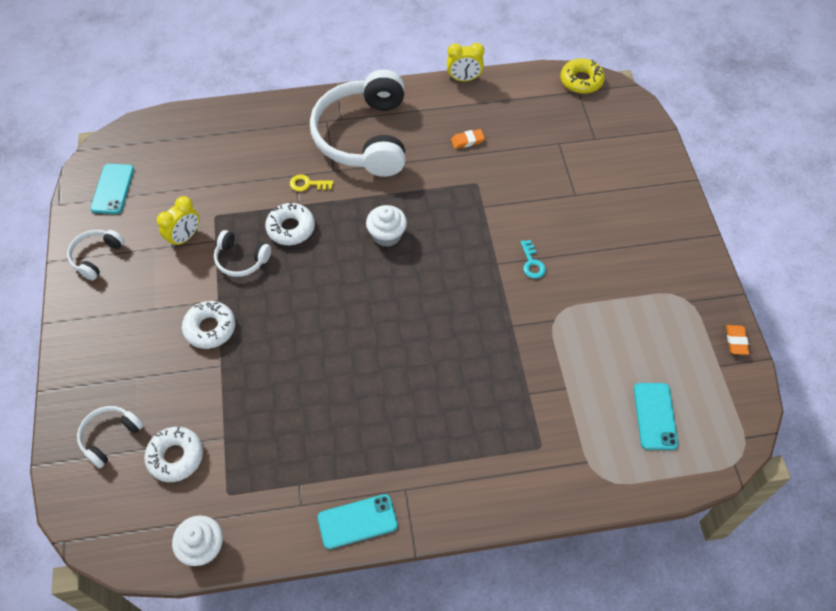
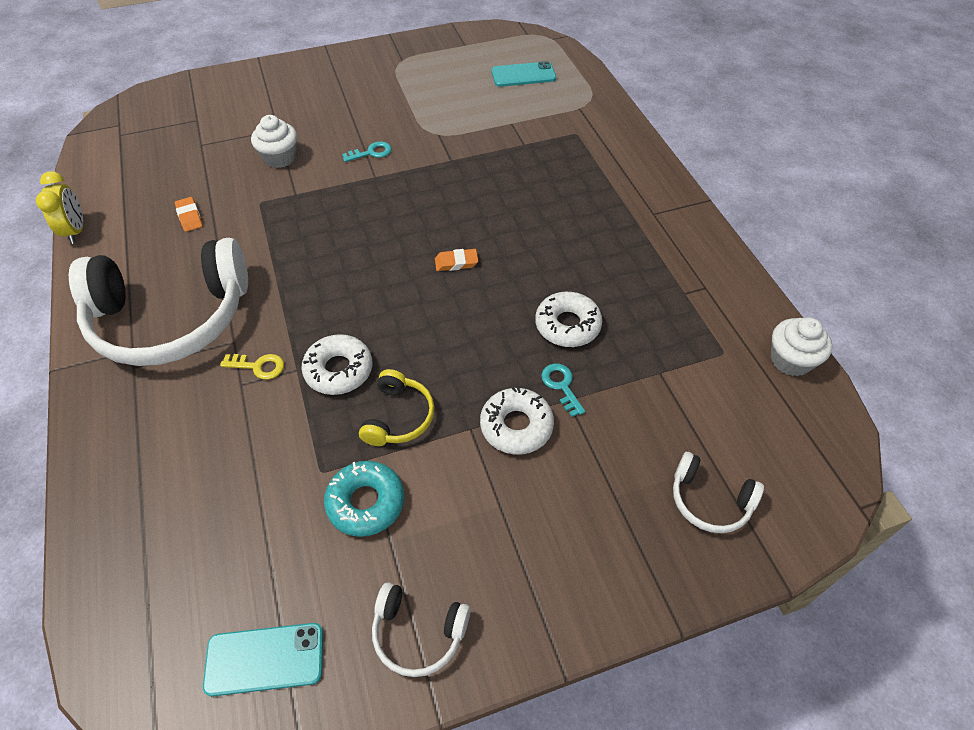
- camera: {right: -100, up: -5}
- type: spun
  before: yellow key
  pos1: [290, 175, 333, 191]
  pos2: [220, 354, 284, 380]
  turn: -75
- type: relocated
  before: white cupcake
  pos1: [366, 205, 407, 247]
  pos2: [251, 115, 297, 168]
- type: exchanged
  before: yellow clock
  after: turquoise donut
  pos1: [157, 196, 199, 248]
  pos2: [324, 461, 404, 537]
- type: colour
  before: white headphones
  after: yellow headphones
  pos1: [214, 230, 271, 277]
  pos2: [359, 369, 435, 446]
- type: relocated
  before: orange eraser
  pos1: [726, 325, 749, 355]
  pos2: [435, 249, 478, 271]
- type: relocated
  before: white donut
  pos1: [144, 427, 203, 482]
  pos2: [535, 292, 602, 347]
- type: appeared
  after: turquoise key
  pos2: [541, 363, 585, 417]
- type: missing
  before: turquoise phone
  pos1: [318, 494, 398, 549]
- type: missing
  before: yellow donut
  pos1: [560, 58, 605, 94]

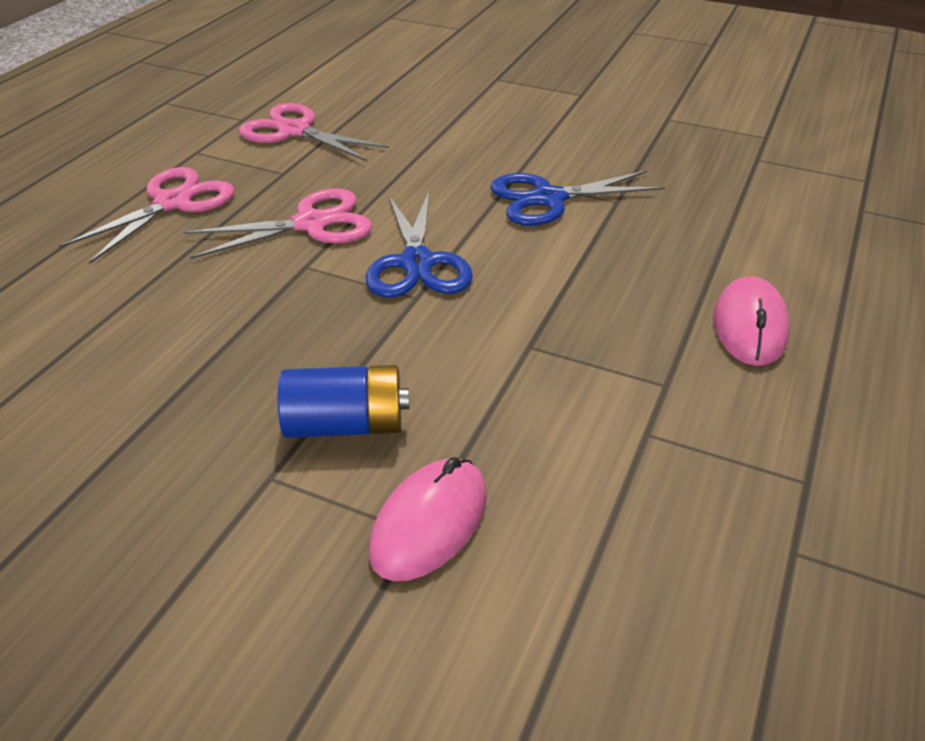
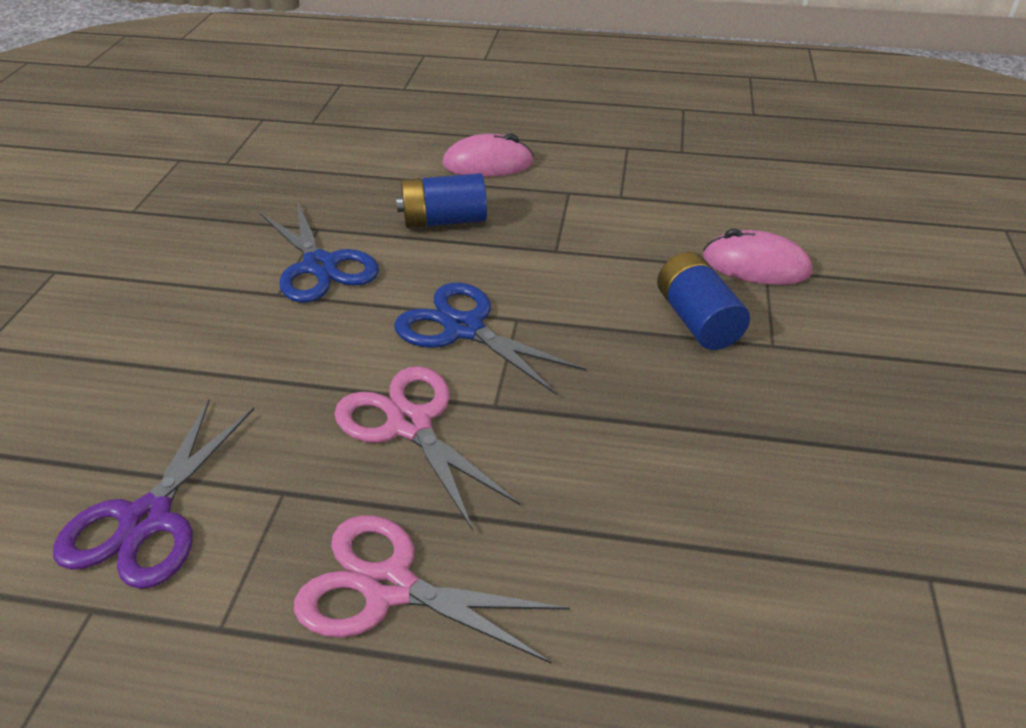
- camera: {right: -105, up: 0}
- type: colour
  before: pink scissors
  after: purple scissors
  pos1: [239, 103, 389, 161]
  pos2: [53, 400, 254, 589]
- type: spun
  before: blue scissors
  pos1: [366, 192, 473, 298]
  pos2: [394, 283, 586, 395]
  turn: -120
- type: appeared
  after: blue battery
  pos2: [396, 173, 487, 228]

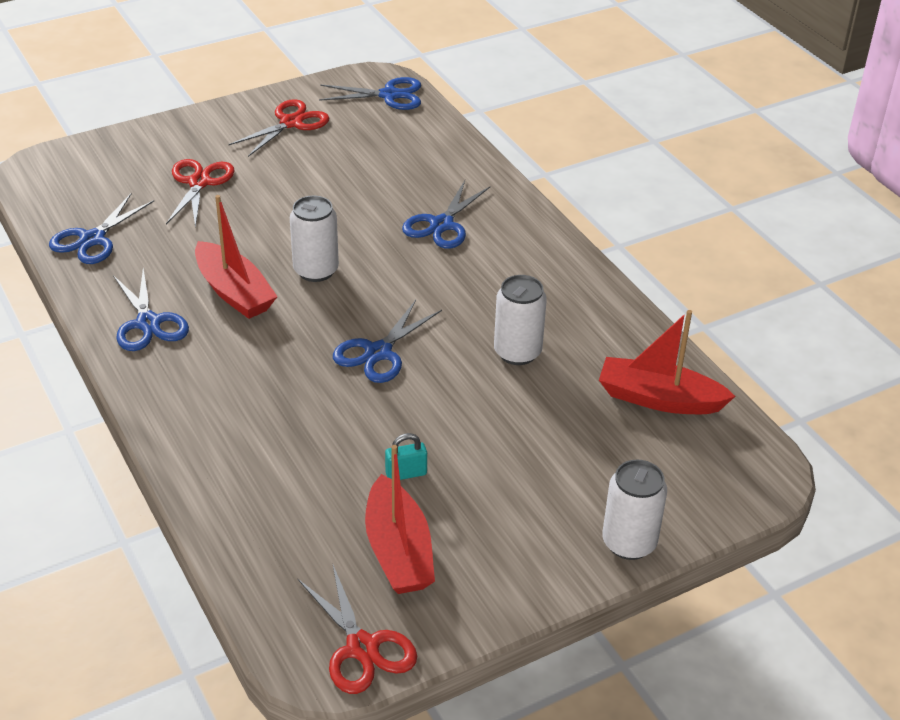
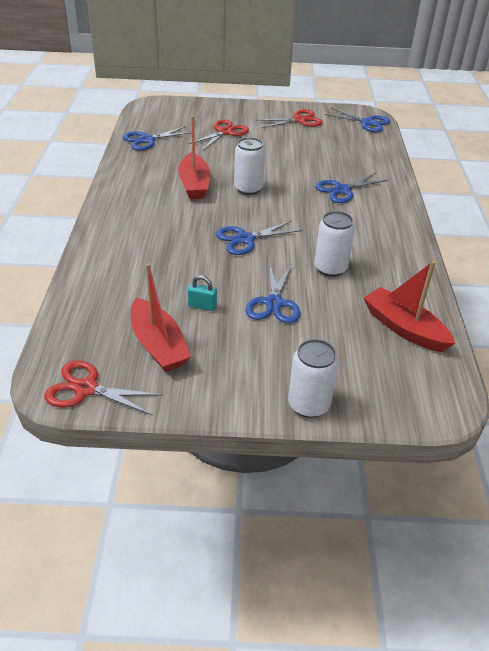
- camera: {right: 30, up: 0}
- type: spun
  before: red scissors
  pos1: [298, 563, 417, 694]
  pos2: [44, 360, 163, 416]
  turn: 105
- type: spun
  before: red boat
  pos1: [365, 445, 435, 594]
  pos2: [131, 263, 191, 372]
  turn: -45
- type: relocated
  before: blue scissors
  pos1: [113, 268, 189, 351]
  pos2: [245, 262, 301, 324]

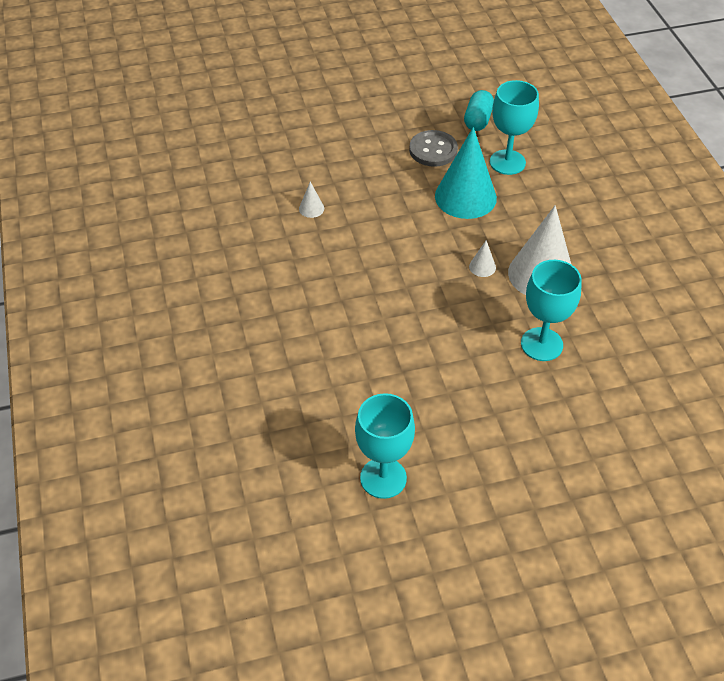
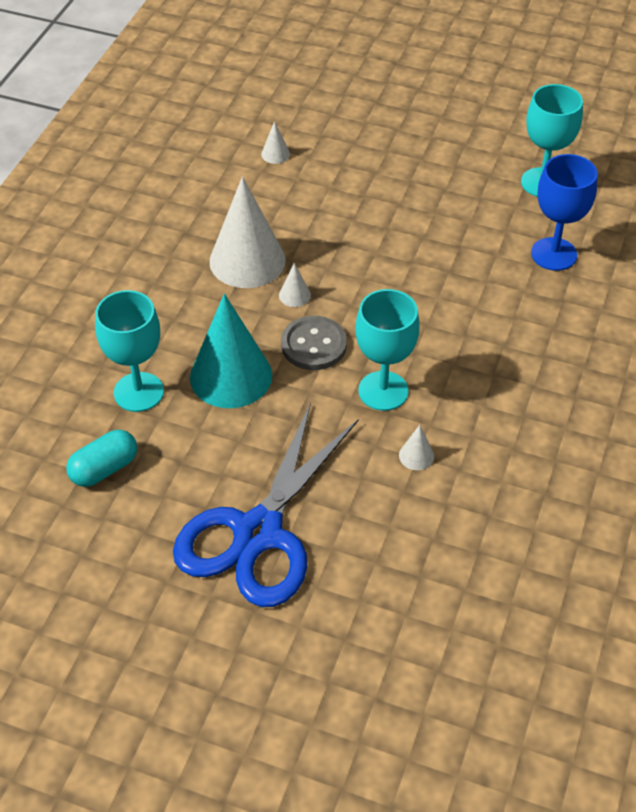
- camera: {right: -145, up: 0}
- type: appeared
  after: blue scissors
  pos2: [173, 402, 359, 607]
- type: appeared
  after: white cone
  pos2: [261, 121, 290, 164]
- type: relocated
  before: grey button
  pos1: [409, 130, 458, 167]
  pos2: [281, 316, 347, 370]
- type: relocated
  before: turquoise goblet
  pos1: [521, 260, 582, 361]
  pos2: [355, 289, 420, 411]
- type: appeared
  after: blue goblet
  pos2: [531, 154, 598, 271]

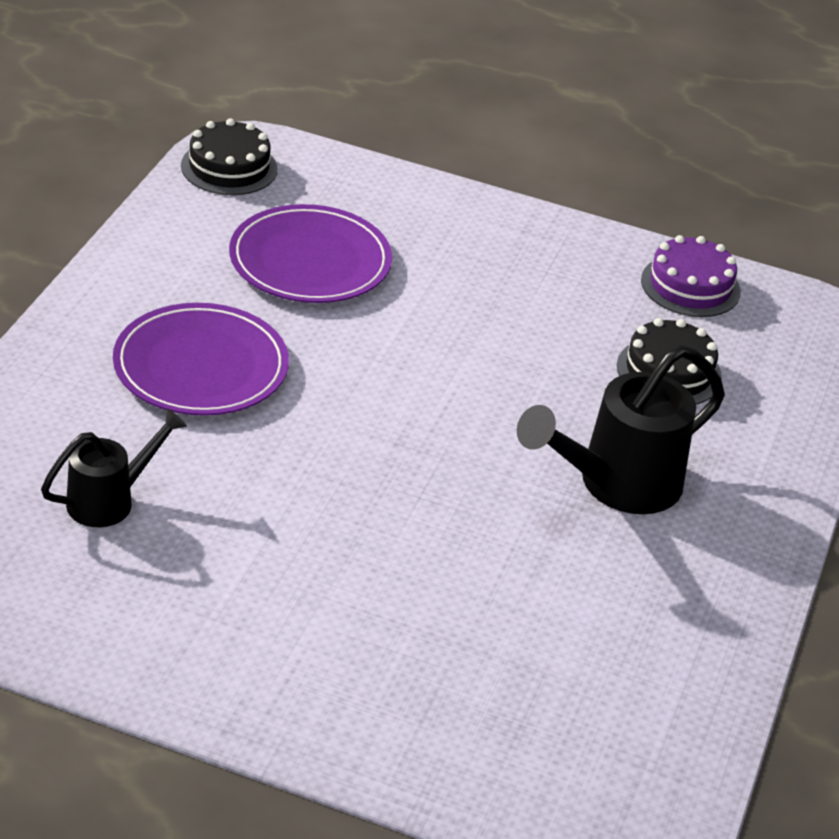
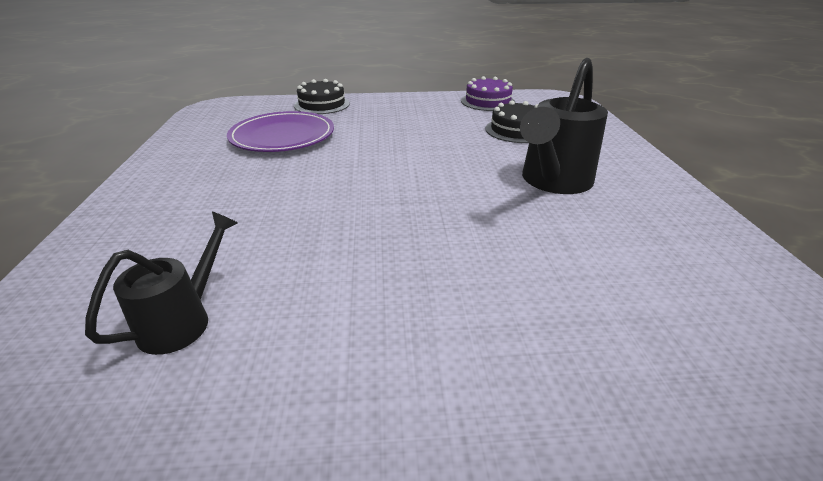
- camera: {right: -20, up: -5}
- type: relocated
  before: black cake
  pos1: [181, 118, 278, 195]
  pos2: [294, 79, 350, 114]
- type: missing
  before: purple plate
  pos1: [113, 303, 289, 416]

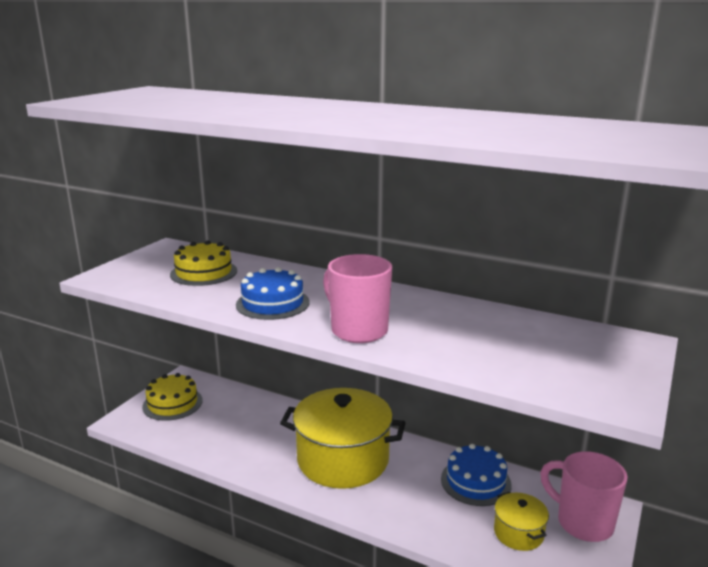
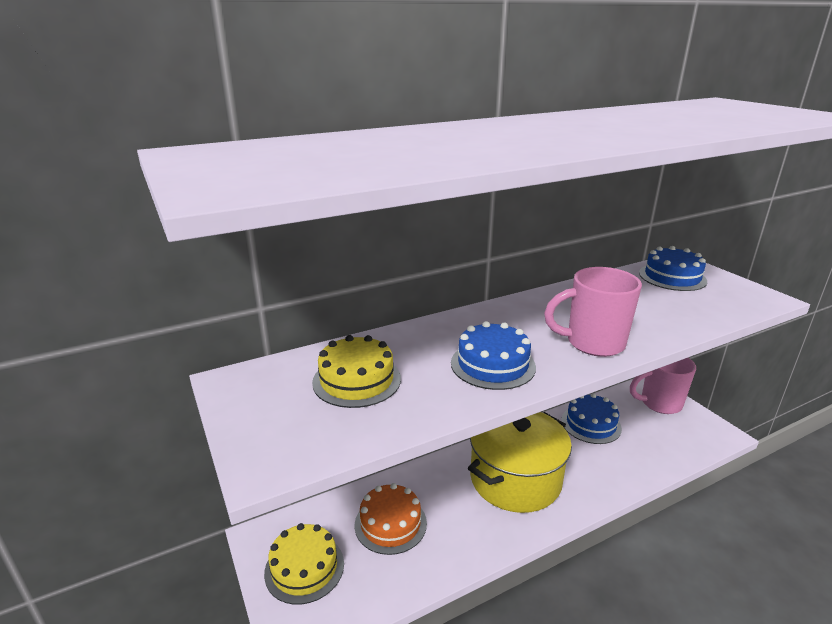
- camera: {right: -55, up: 5}
- type: appeared
  after: orange cake
  pos2: [355, 483, 427, 555]
- type: appeared
  after: blue cake
  pos2: [639, 246, 707, 291]
- type: missing
  before: yellow pot
  pos1: [494, 492, 549, 551]

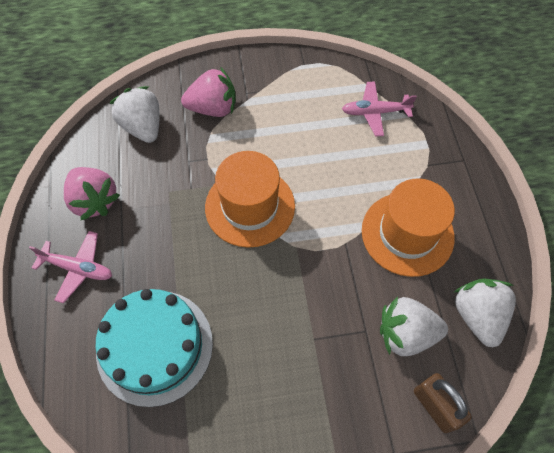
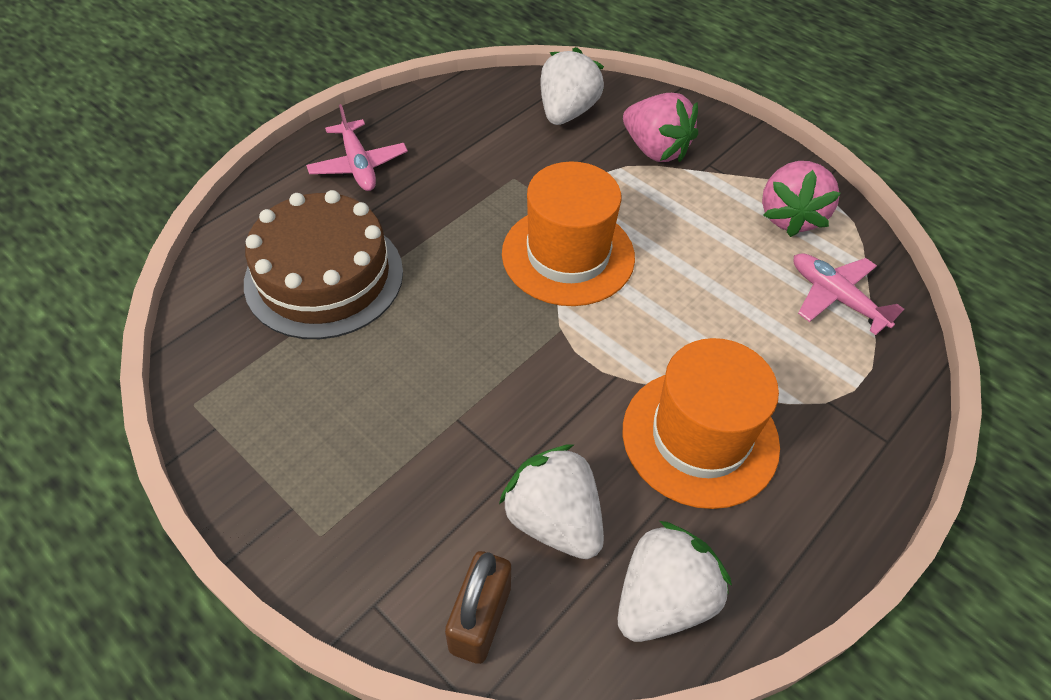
- camera: {right: 50, up: -10}
- type: colour
  before: turquoise cake
  after: brown cake
  pos1: [96, 289, 213, 407]
  pos2: [244, 190, 403, 339]
- type: relocated
  before: pink strawberry
  pos1: [64, 167, 120, 220]
  pos2: [762, 161, 841, 237]

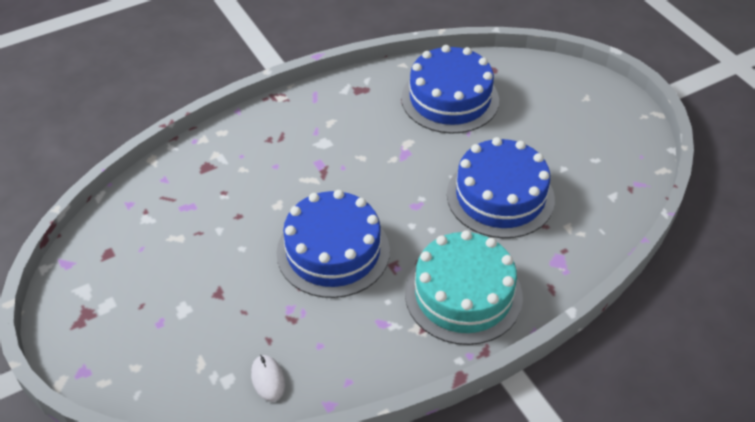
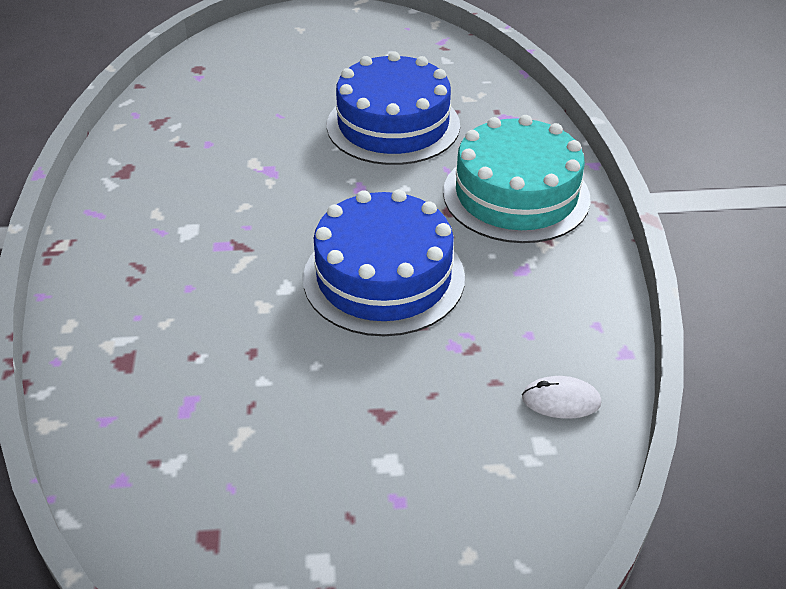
- camera: {right: -65, up: -5}
- type: missing
  before: blue cake
  pos1: [401, 45, 499, 134]

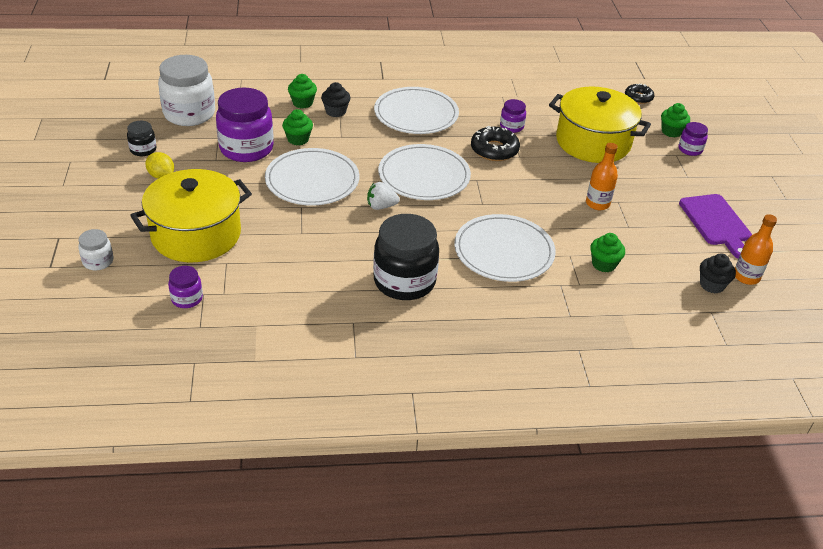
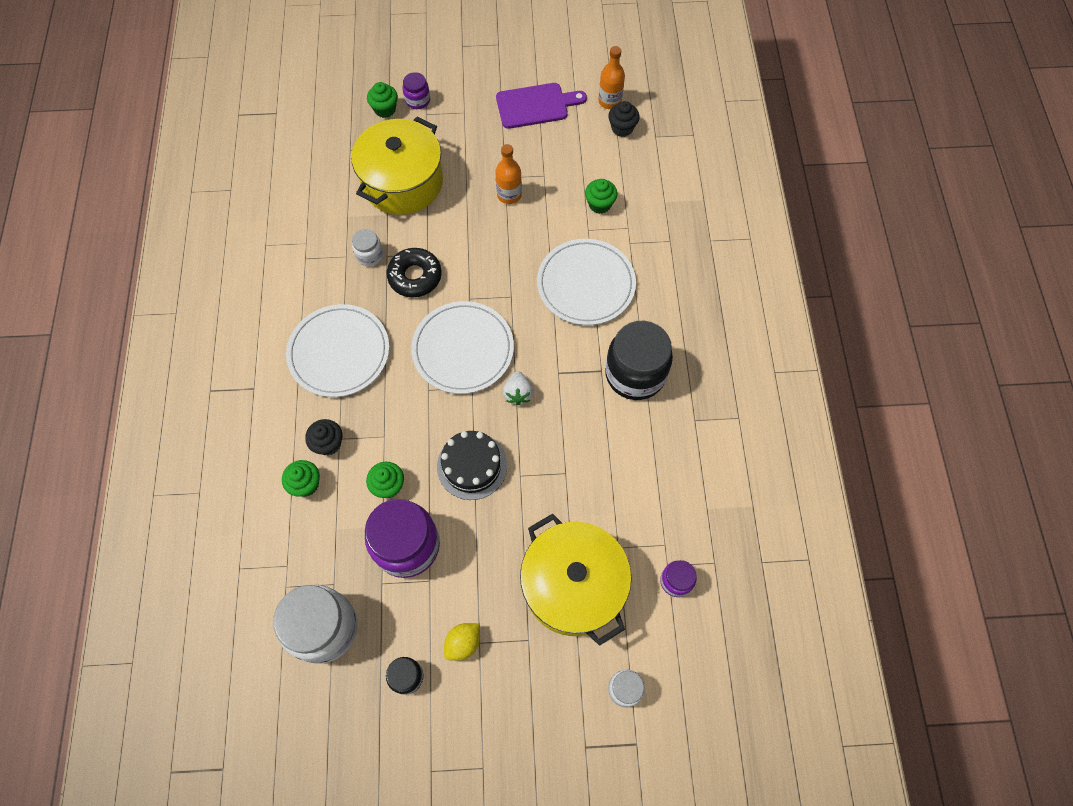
- camera: {right: -85, up: 25}
- type: colour
  before: purple jar
  after: white jar
  pos1: [500, 99, 526, 133]
  pos2: [352, 229, 383, 266]
- type: exchanged
  before: white plate
  after: black cake
  pos1: [265, 148, 359, 206]
  pos2: [437, 431, 507, 500]
- type: missing
  before: black donut
  pos1: [625, 84, 654, 104]

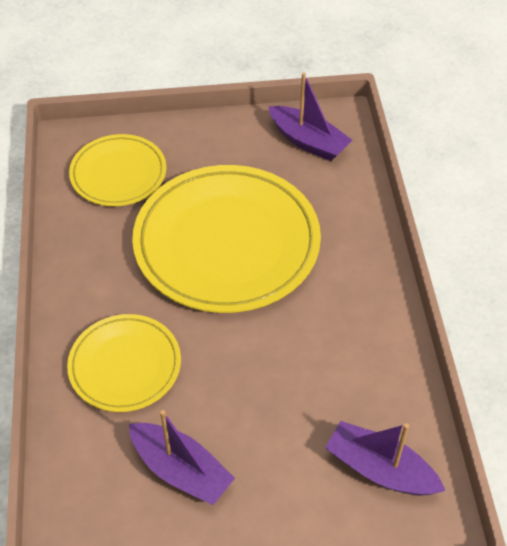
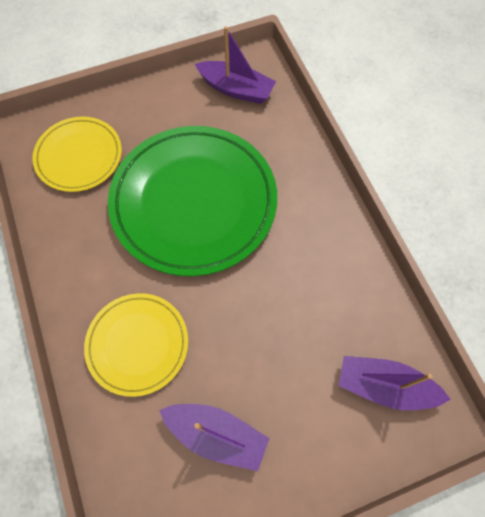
- camera: {right: -15, up: 15}
- type: colour
  before: yellow plate
  after: green plate
  pos1: [132, 165, 321, 313]
  pos2: [108, 126, 277, 276]

